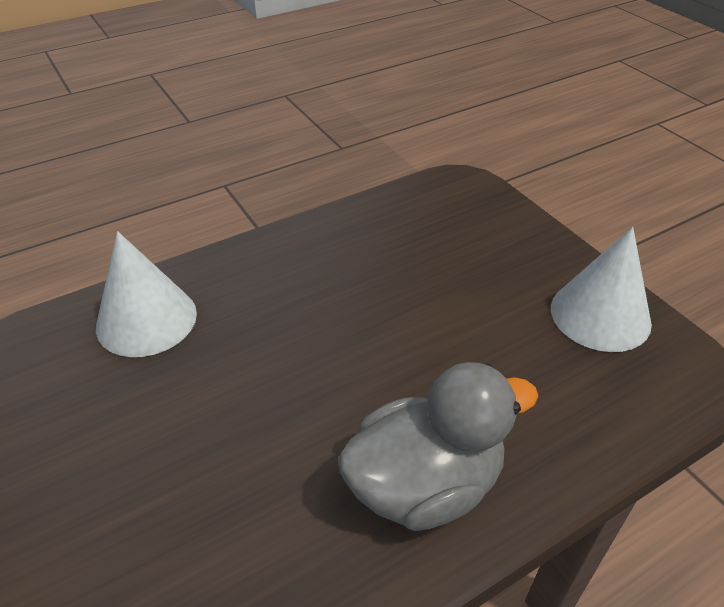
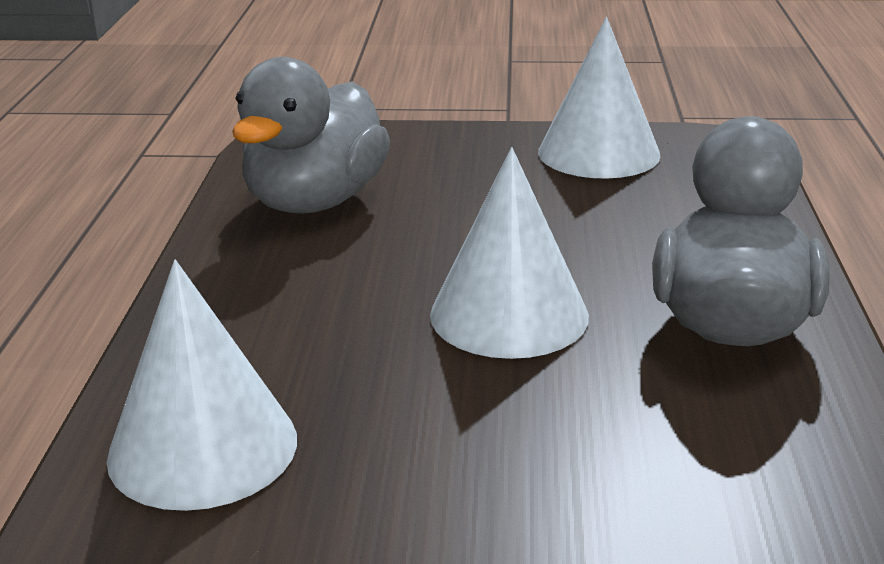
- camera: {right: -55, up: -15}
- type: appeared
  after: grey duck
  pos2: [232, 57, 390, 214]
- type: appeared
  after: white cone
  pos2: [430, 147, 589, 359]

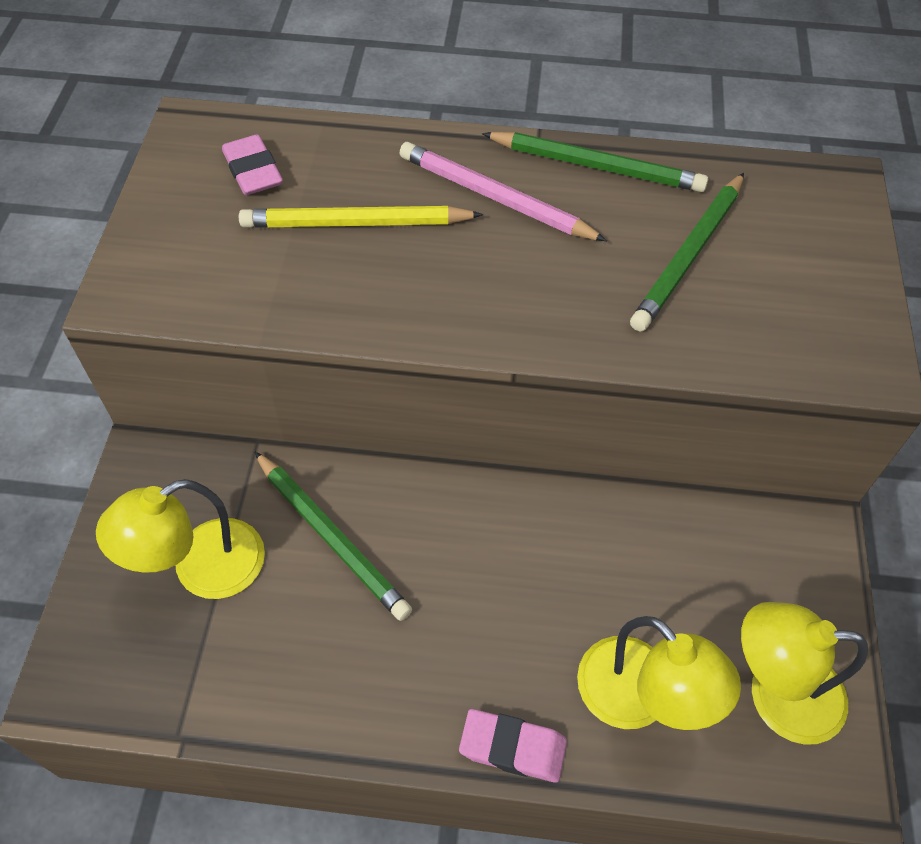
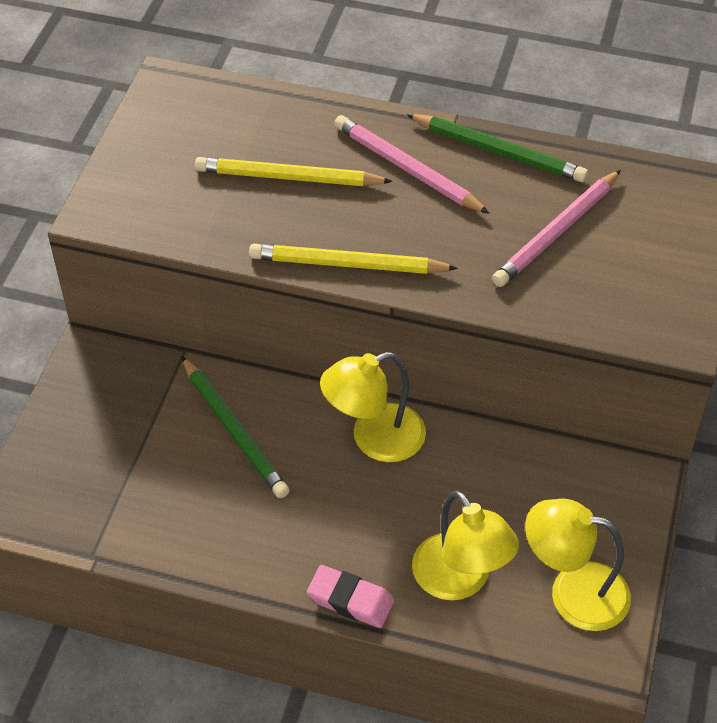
- camera: {right: 10, up: -5}
- type: appeared
  after: yellow pencil
  pos2: [249, 244, 458, 274]
- type: relocated
  before: yellow lamp
  pos1: [96, 479, 265, 599]
  pos2: [320, 352, 426, 462]
- type: colour
  before: green pencil
  after: pink pencil
  pos1: [630, 173, 744, 332]
  pos2: [492, 170, 621, 287]
- type: missing
  before: pink eraser
  pos1: [222, 134, 283, 195]

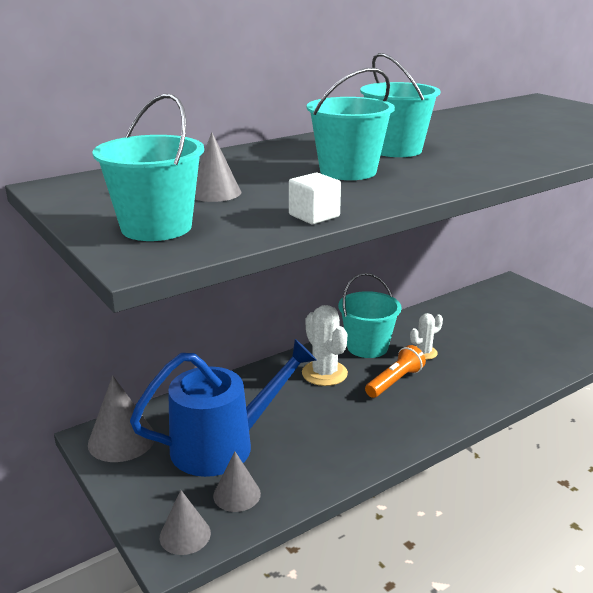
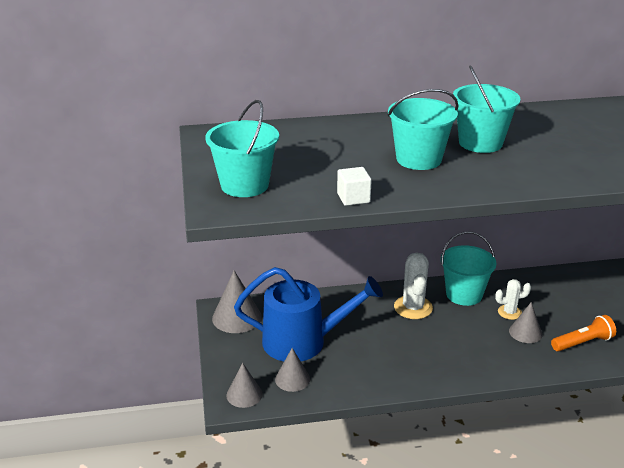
- camera: {right: 25, up: 5}
- type: relocated
  before: grey cone
  pos1: [195, 132, 241, 202]
  pos2: [509, 302, 542, 343]
- type: relocated
  before: orange flashlight
  pos1: [365, 345, 426, 398]
  pos2: [551, 315, 616, 351]

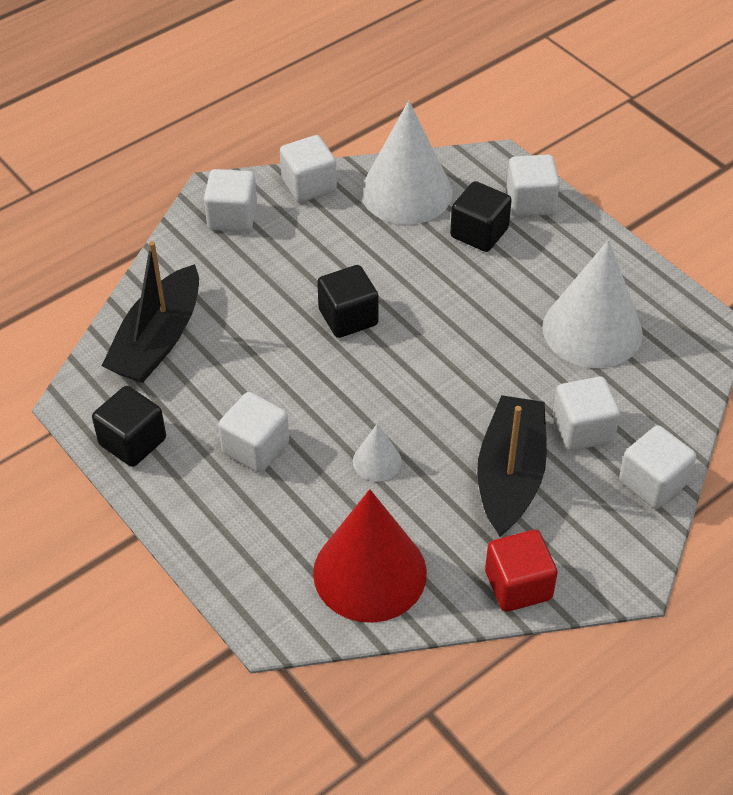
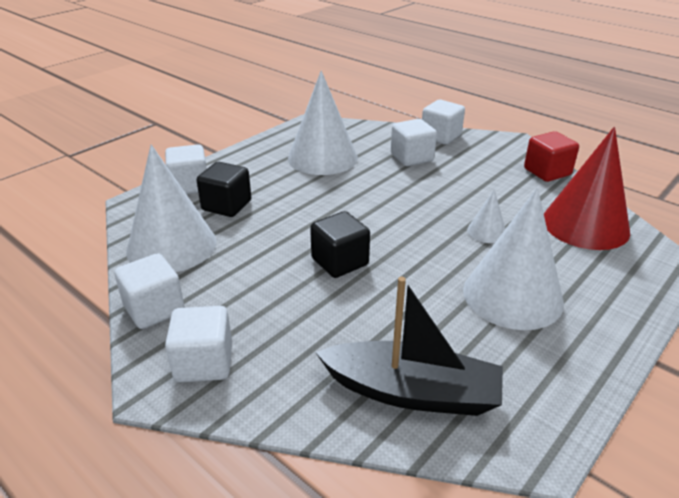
- camera: {right: -100, up: -15}
- type: exchanged
  before: white cube
  after: white cone
  pos1: [218, 392, 289, 473]
  pos2: [463, 188, 564, 330]
- type: missing
  before: black cube
  pos1: [92, 386, 166, 467]
- type: missing
  before: black boat
  pos1: [477, 395, 547, 537]

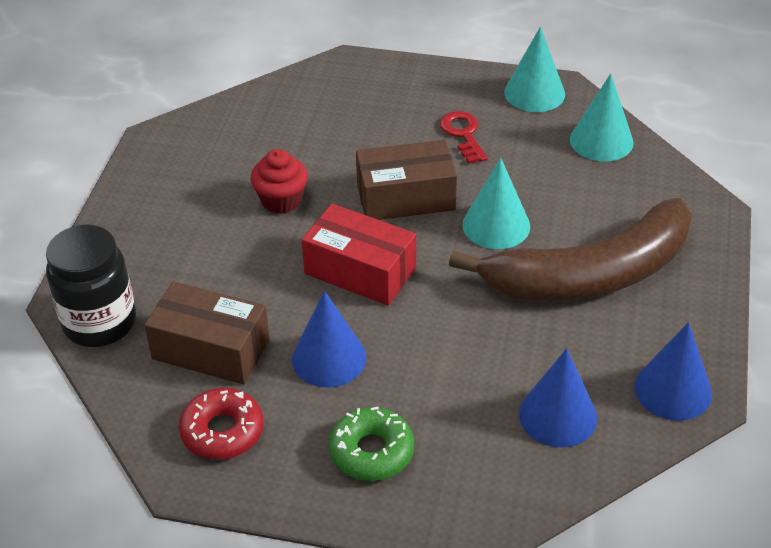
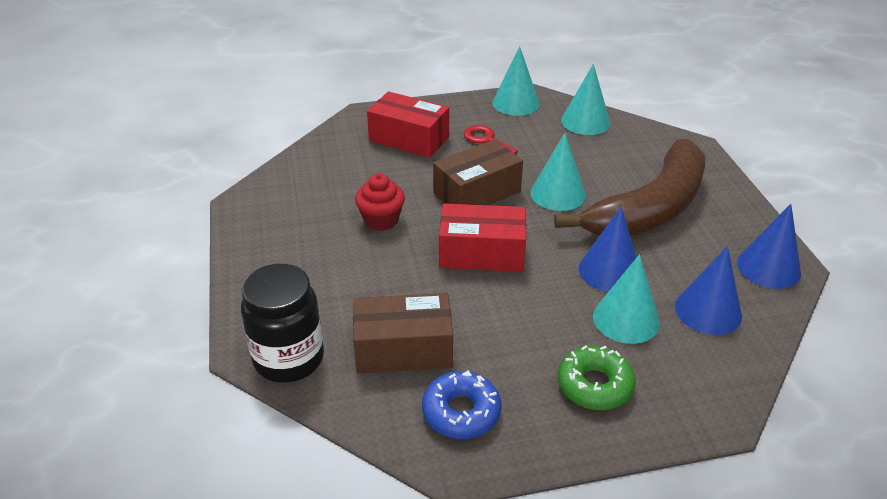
- camera: {right: -25, up: -5}
- type: appeared
  after: red box
  pos2: [367, 91, 449, 158]
- type: colour
  before: red donut
  after: blue donut
  pos1: [179, 388, 264, 460]
  pos2: [422, 370, 502, 439]
- type: relocated
  before: blue cone
  pos1: [292, 291, 367, 388]
  pos2: [579, 207, 637, 292]
- type: appeared
  after: turquoise cone
  pos2: [593, 254, 660, 344]

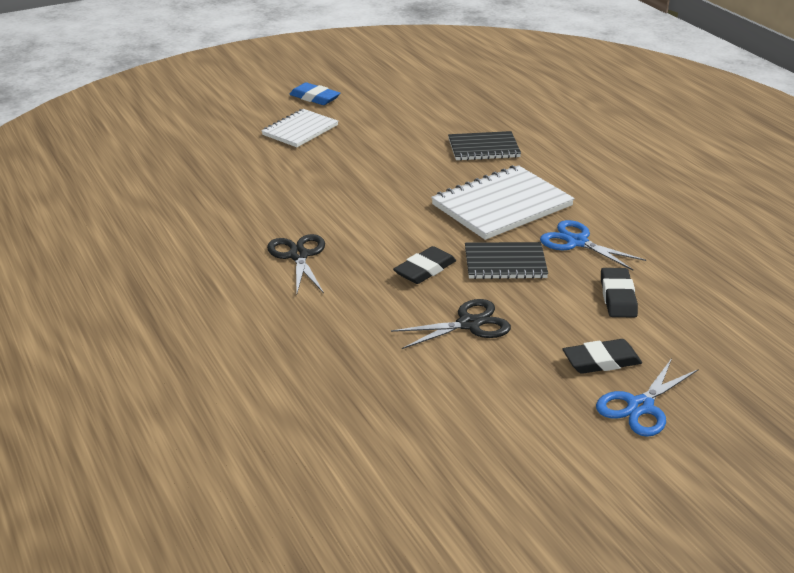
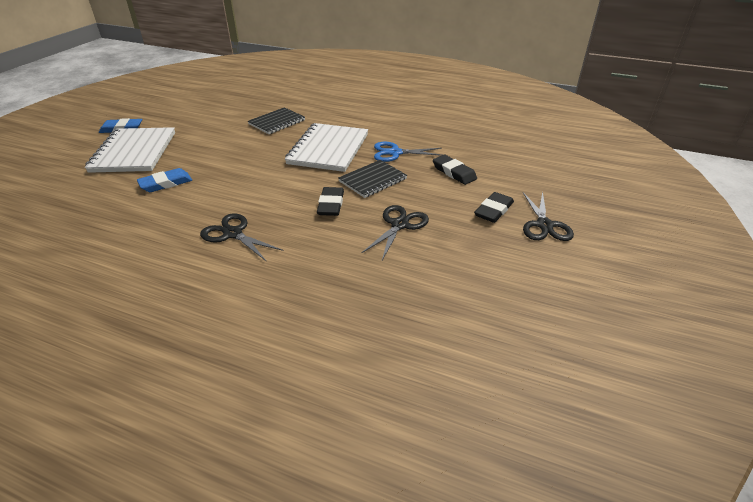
- camera: {right: -40, up: 5}
- type: size
  before: white notebook
  pos1: [261, 109, 338, 147]
  pos2: [85, 127, 175, 173]
  scale: 1.6
- type: appeared
  after: blue eraser
  pos2: [137, 168, 192, 192]
- type: colour
  before: blue scissors
  after: black scissors
  pos1: [596, 358, 699, 437]
  pos2: [523, 191, 574, 241]

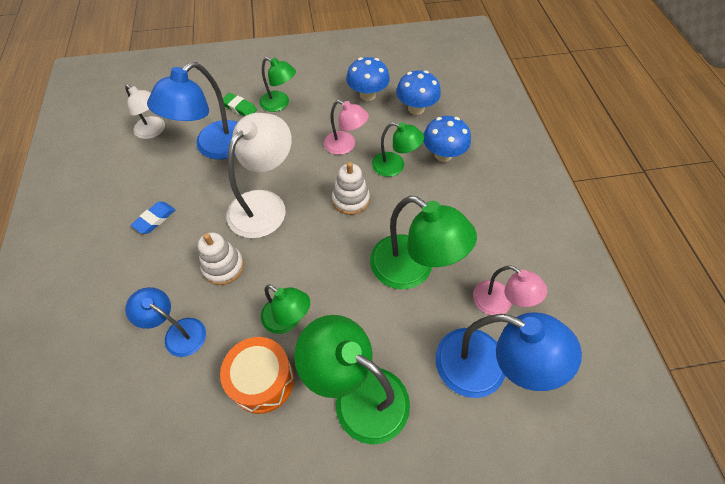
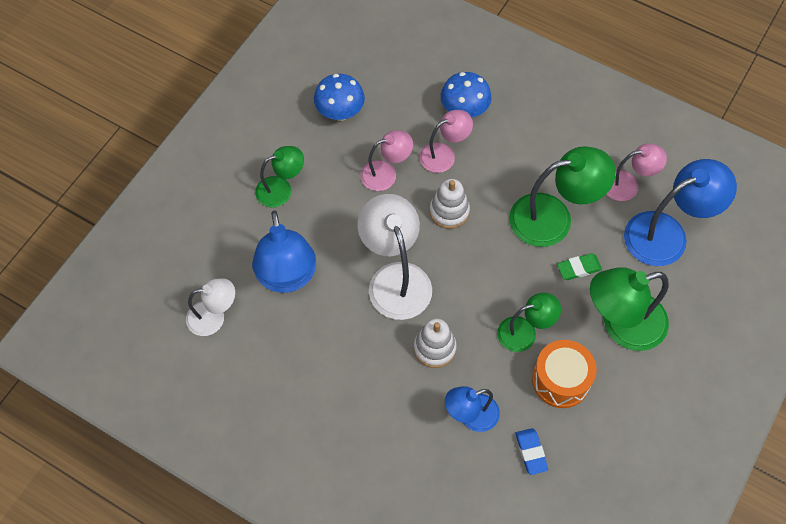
- camera: {right: -50, up: 5}
- type: colour
  before: green lamp
  after: pink lamp
  pos1: [372, 122, 424, 177]
  pos2: [419, 110, 473, 173]
- type: relocated
  before: blue eraser
  pos1: [131, 202, 175, 234]
  pos2: [515, 428, 548, 475]
- type: relocated
  before: green eraser
  pos1: [223, 93, 257, 117]
  pos2: [557, 253, 602, 280]
- type: missing
  before: blue mushroom
  pos1: [396, 70, 441, 115]

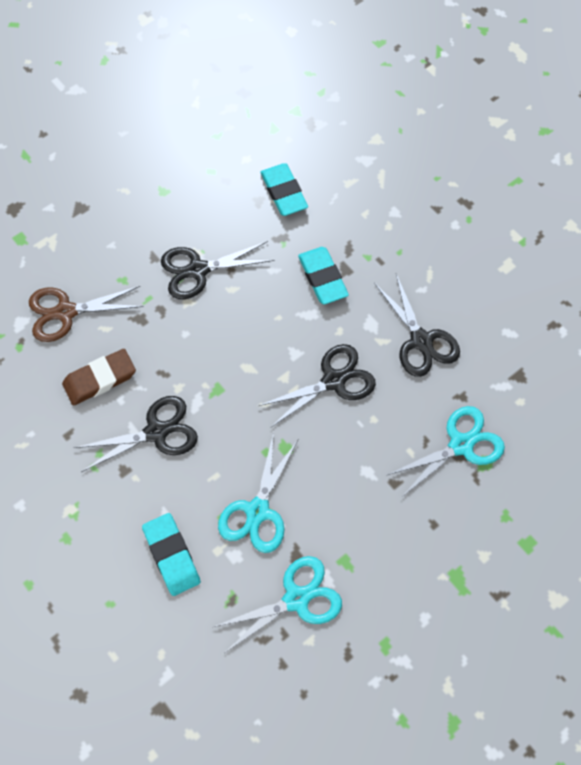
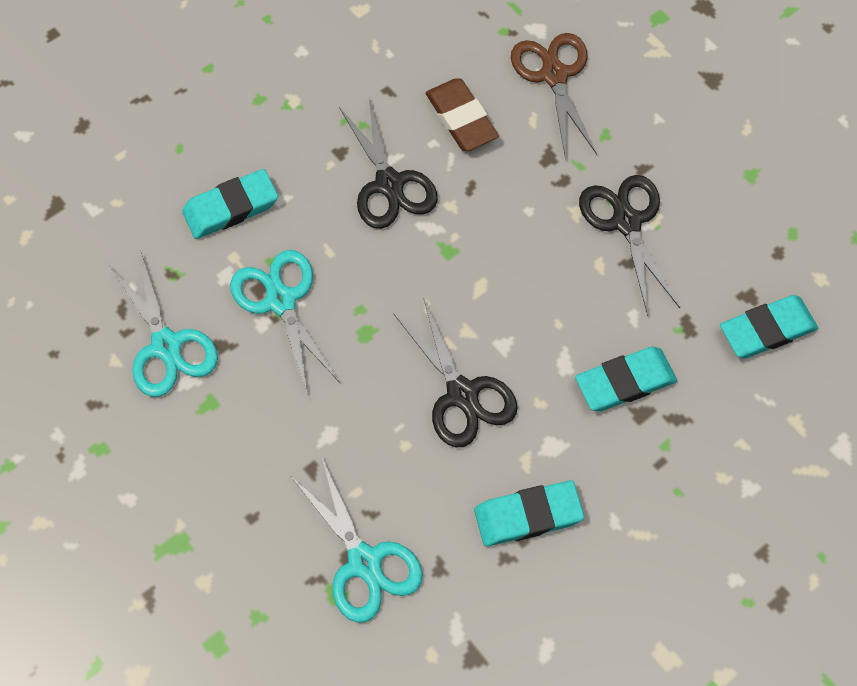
- camera: {right: 90, up: 0}
- type: spun
  before: turquoise scissors
  pos1: [218, 432, 298, 553]
  pos2: [230, 250, 341, 396]
  turn: 45
- type: exchanged
  before: black scissors
  after: turquoise eraser
  pos1: [374, 274, 460, 377]
  pos2: [474, 480, 584, 547]

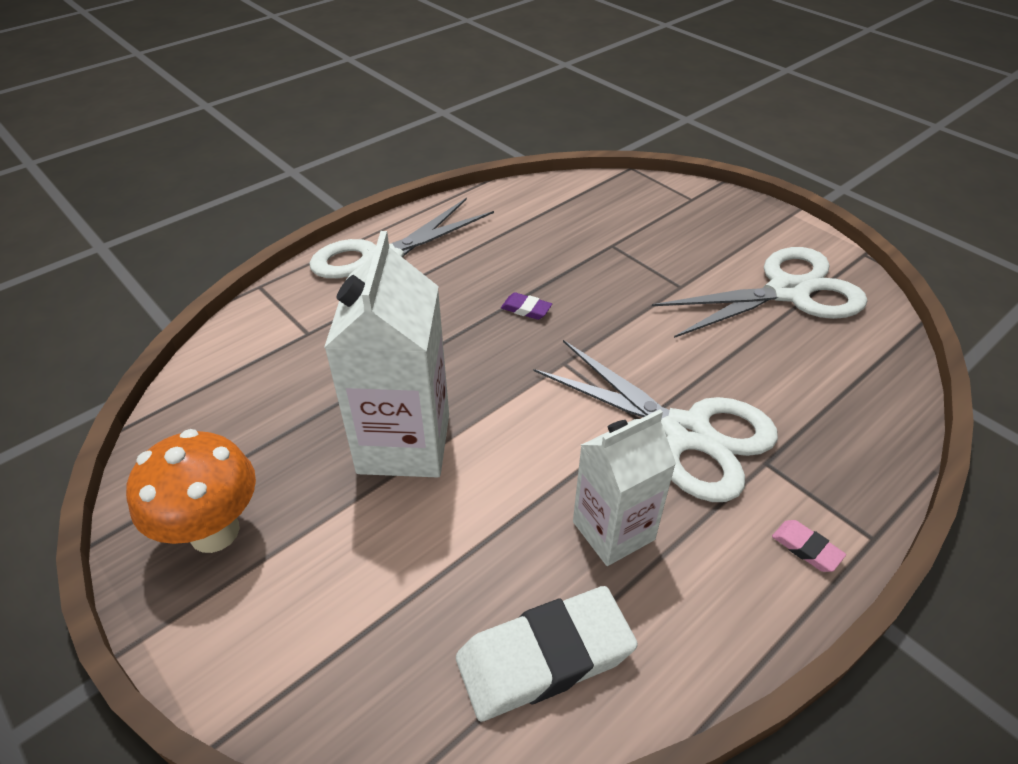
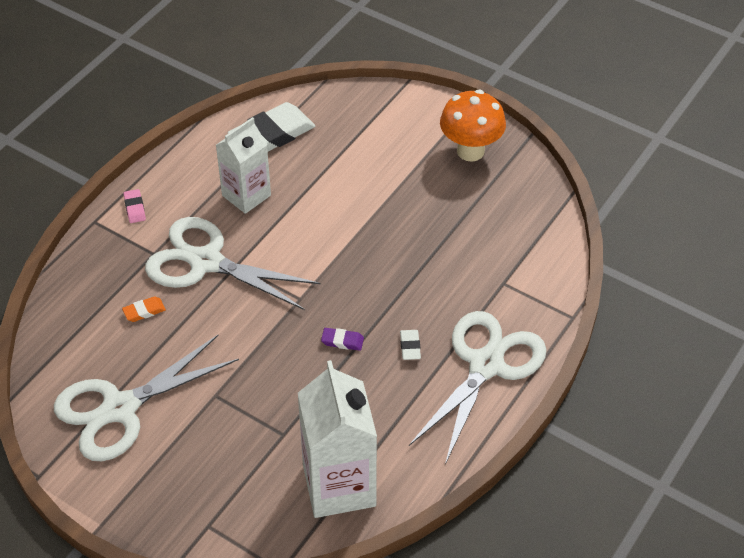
- camera: {right: 165, up: 5}
- type: appeared
  after: orange eraser
  pos2: [122, 296, 166, 322]
- type: spun
  before: pink eraser
  pos1: [772, 520, 846, 572]
  pos2: [123, 189, 146, 223]
  turn: 45
- type: relocated
  before: white carton
  pos1: [324, 231, 449, 477]
  pos2: [298, 360, 377, 518]
- type: appeared
  after: white eraser
  pos2: [400, 330, 421, 360]

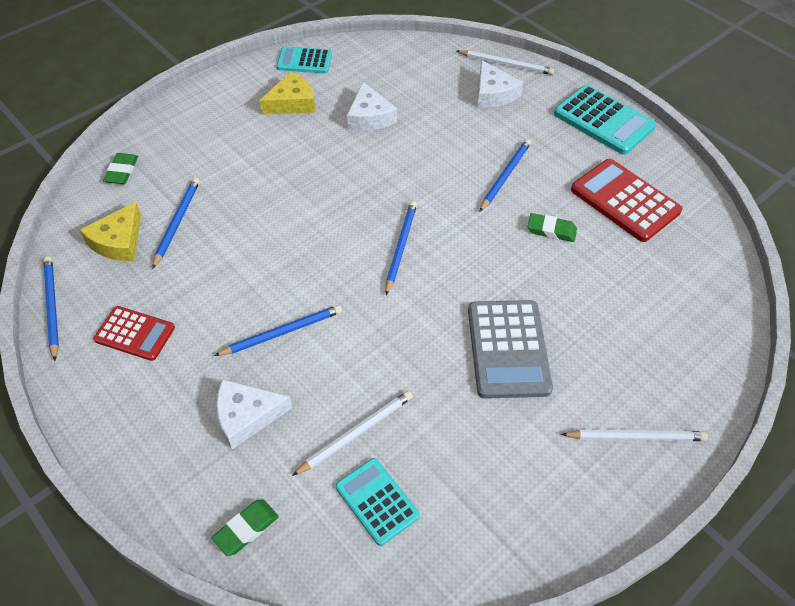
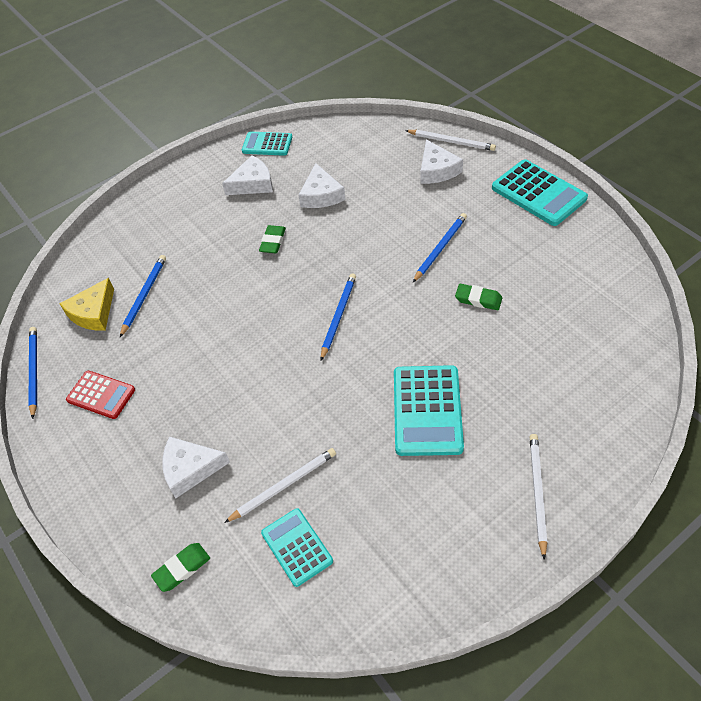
- camera: {right: 10, up: 0}
- type: colour
  before: yellow cheese
  after: white cheese
  pos1: [260, 71, 315, 115]
  pos2: [222, 155, 273, 195]
- type: relocated
  before: green eraser
  pos1: [103, 153, 138, 184]
  pos2: [259, 225, 286, 253]
- type: colour
  before: grey calculator
  after: turquoise calculator
  pos1: [468, 300, 553, 399]
  pos2: [394, 365, 464, 456]
- type: spun
  before: white pencil
  pos1: [561, 429, 708, 441]
  pos2: [530, 434, 547, 560]
  turn: -90
- type: missing
  before: blue pencil
  pos1: [214, 305, 342, 356]
- type: missing
  before: red calculator
  pos1: [571, 159, 682, 242]

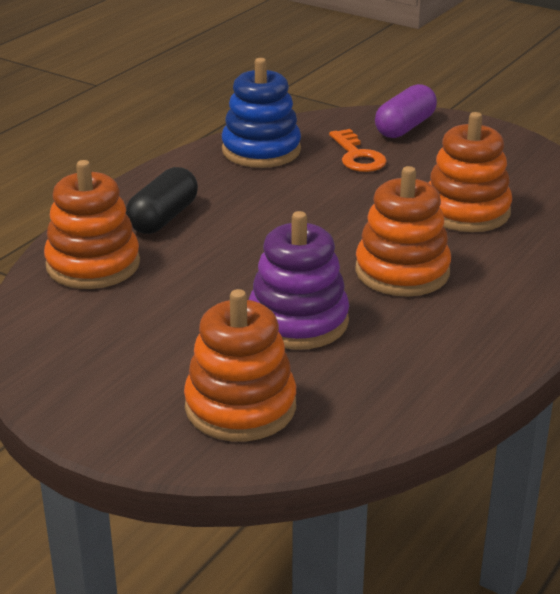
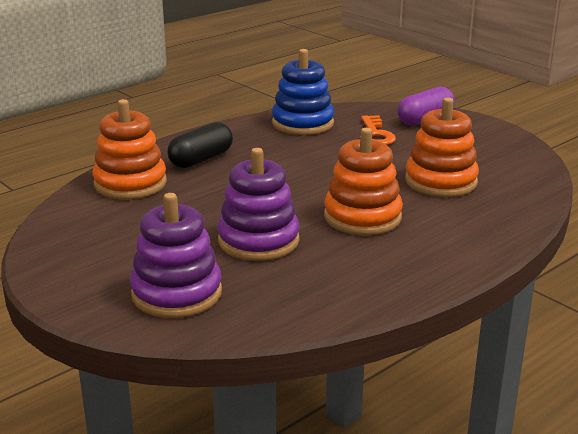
- camera: {right: 15, up: -5}
- type: colour
  before: orange stacking toy
  after: purple stacking toy
  pos1: [184, 289, 296, 441]
  pos2: [130, 193, 222, 318]

